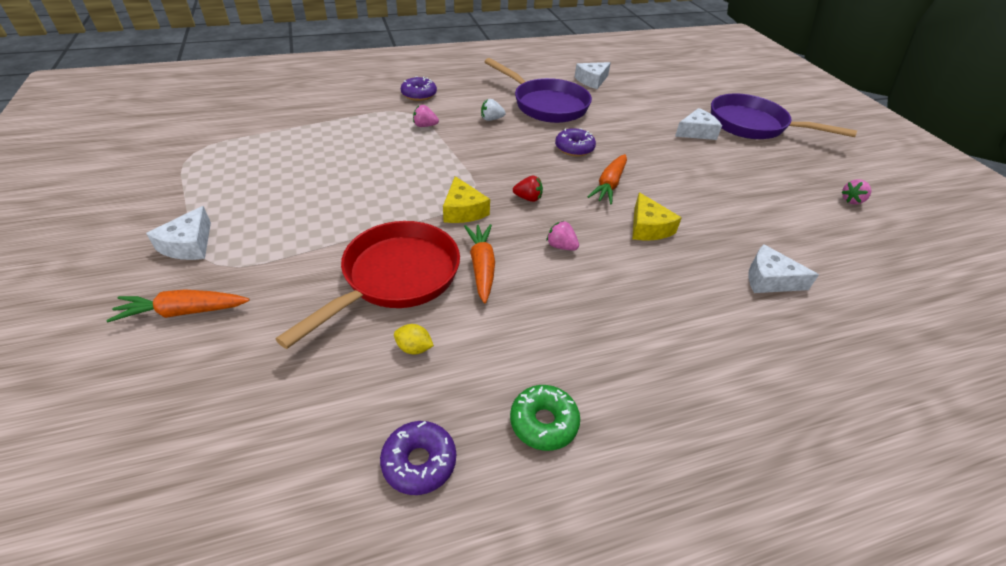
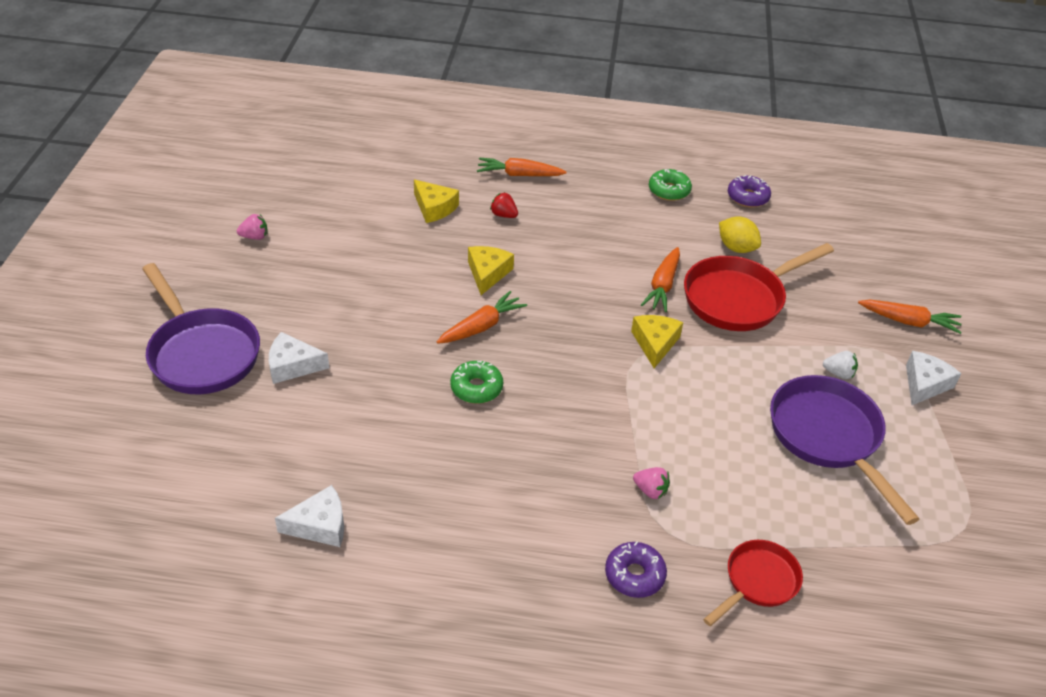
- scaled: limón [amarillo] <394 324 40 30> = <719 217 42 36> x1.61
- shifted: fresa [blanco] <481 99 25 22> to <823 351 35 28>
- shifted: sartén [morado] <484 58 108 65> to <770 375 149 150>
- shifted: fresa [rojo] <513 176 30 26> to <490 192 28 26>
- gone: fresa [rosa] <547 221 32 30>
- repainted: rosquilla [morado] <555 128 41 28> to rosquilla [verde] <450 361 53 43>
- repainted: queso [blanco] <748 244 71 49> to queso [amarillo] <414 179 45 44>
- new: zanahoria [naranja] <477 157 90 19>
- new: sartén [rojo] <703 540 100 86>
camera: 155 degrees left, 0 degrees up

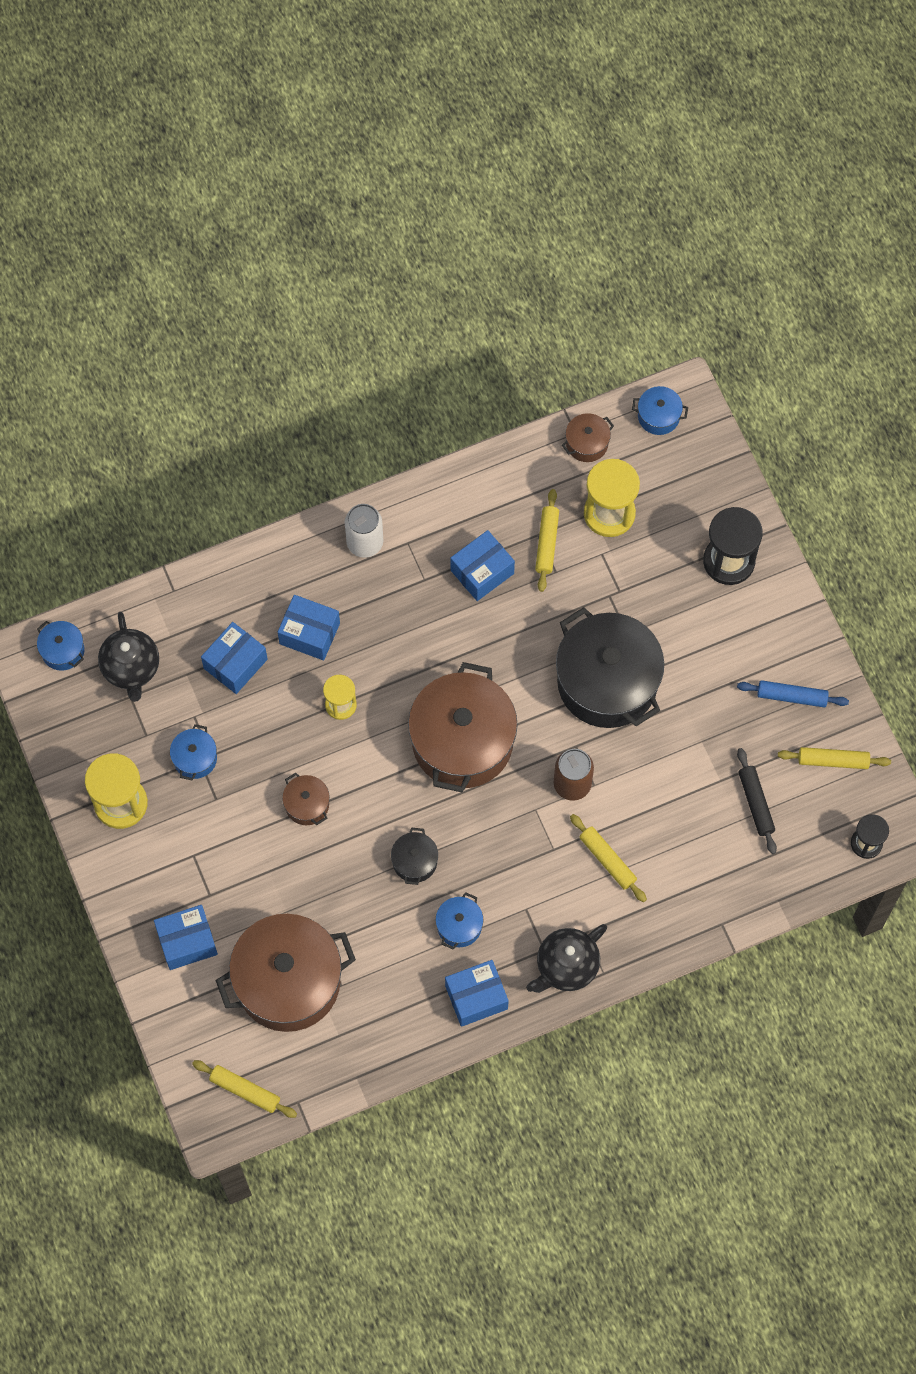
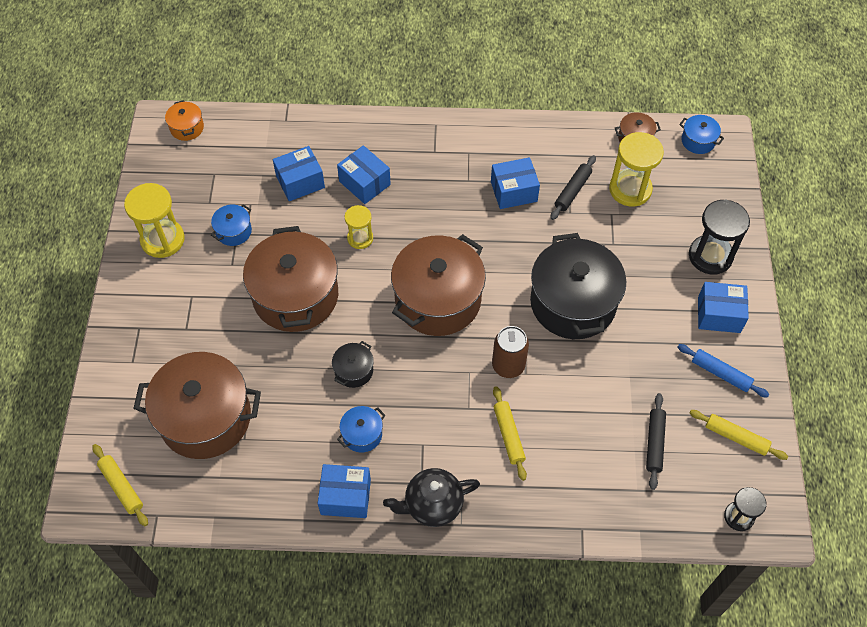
- repainted: olla [azul] <37 621 48 50> to olla [naranja] <165 100 39 41>
- gone: tetera [negro] <98 612 61 90>
- shifted: caja [azul] <154 905 64 65> to <698 282 51 51>
- scaled: olla [marrón] <282 773 48 52> = <243 226 95 106> x2.31
- gone: lata [blanco] <345 504 38 54>
- repainted: rodillo [amarillo] <535 489 24 103> to rodillo [negro] <550 155 46 65>
camera: 25 degrees right, 10 degrees down

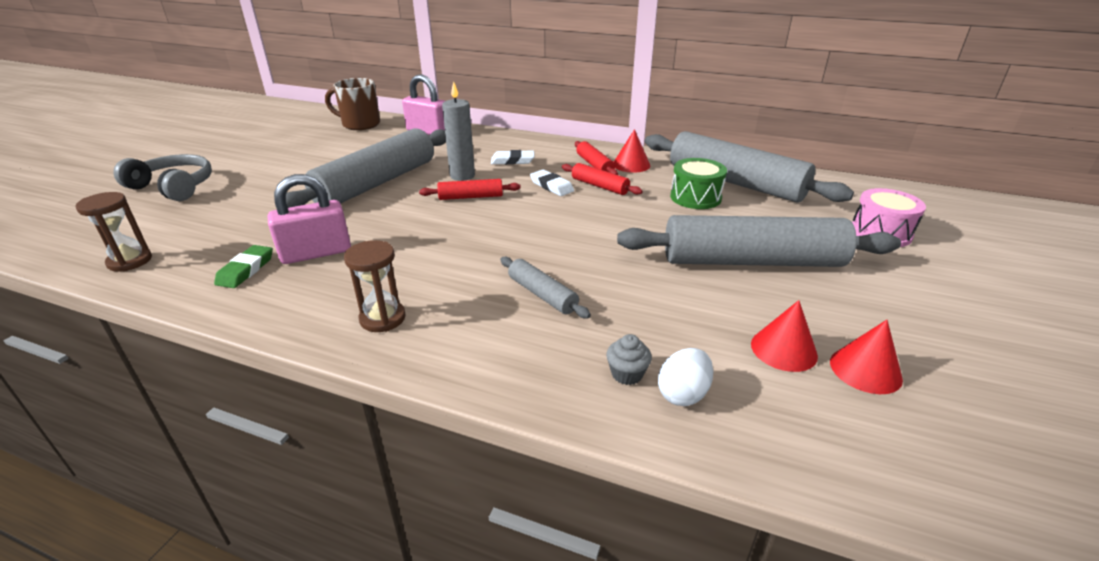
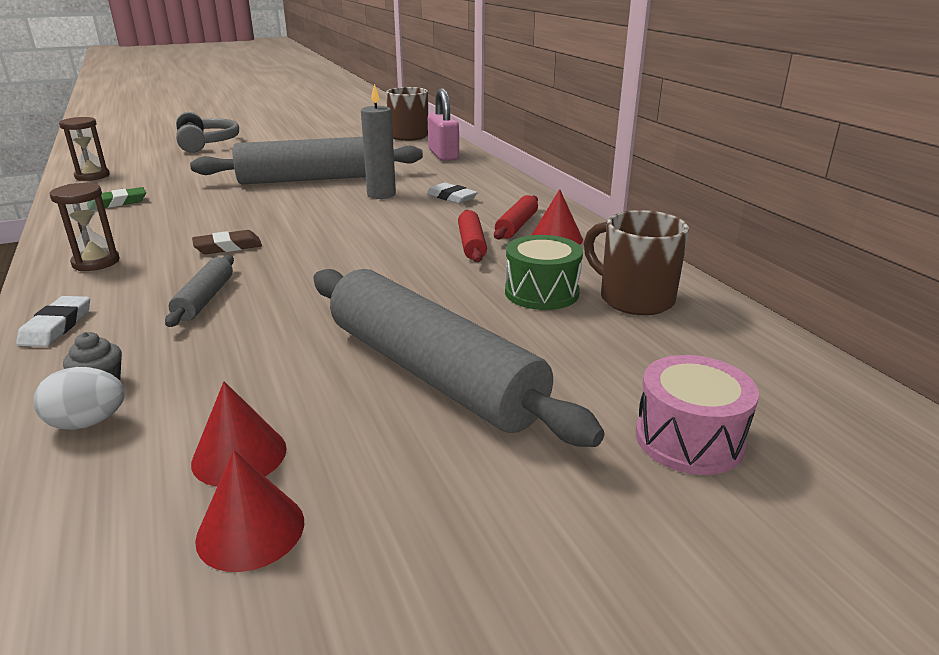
- gone: candado [rosa] <268 174 83 90>
- gone: rodillo [rojo] <419 179 102 21>
- shifted: goma de borrar [blanco] <530 169 44 27> to <16 296 74 51>
- swapped: rodillo [gris] <645 131 209 72> to taza [marrón] <584 210 105 105>
- new: goma de borrar [marrón] <192 230 70 24>
camera: 45 degrees right, 5 degrees down

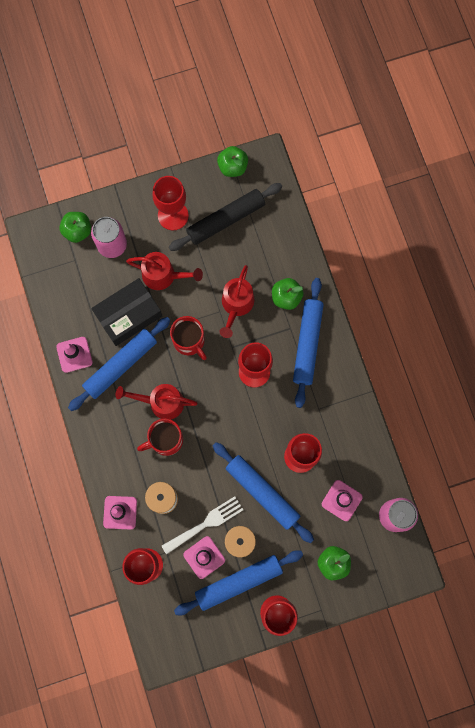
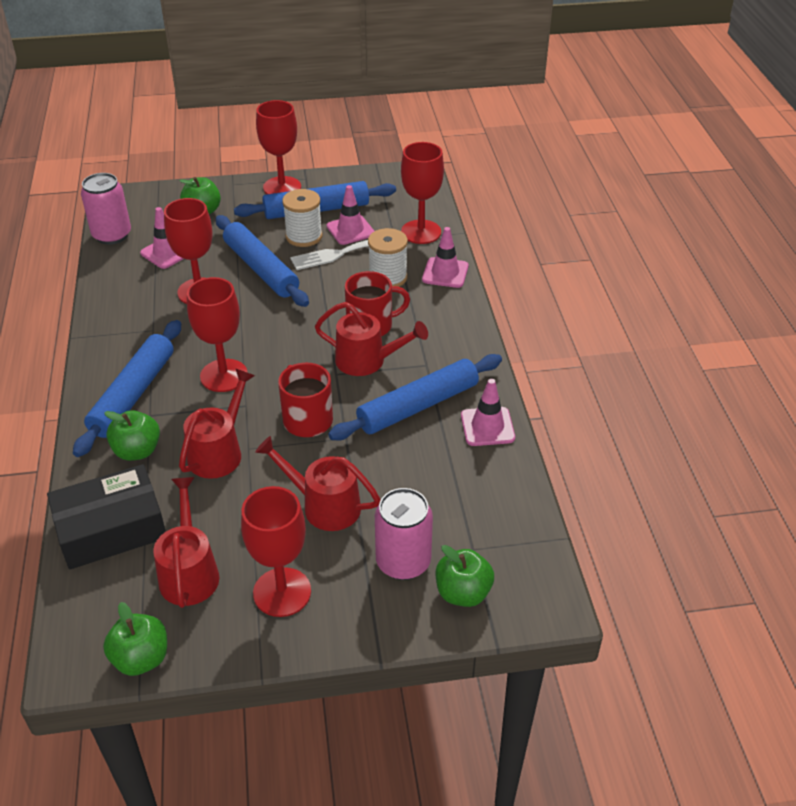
- shifted: caja [negro] <91 278 71 68> to <47 464 119 105>
- swapped: rodillo [negro] <169 183 113 68> to regadera [rojo] <153 477 66 131>
camera: 170 degrees left, 35 degrees down

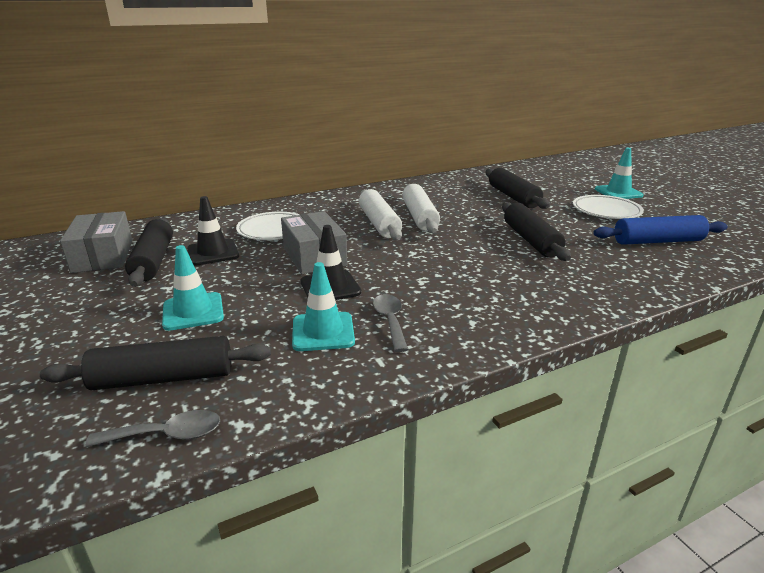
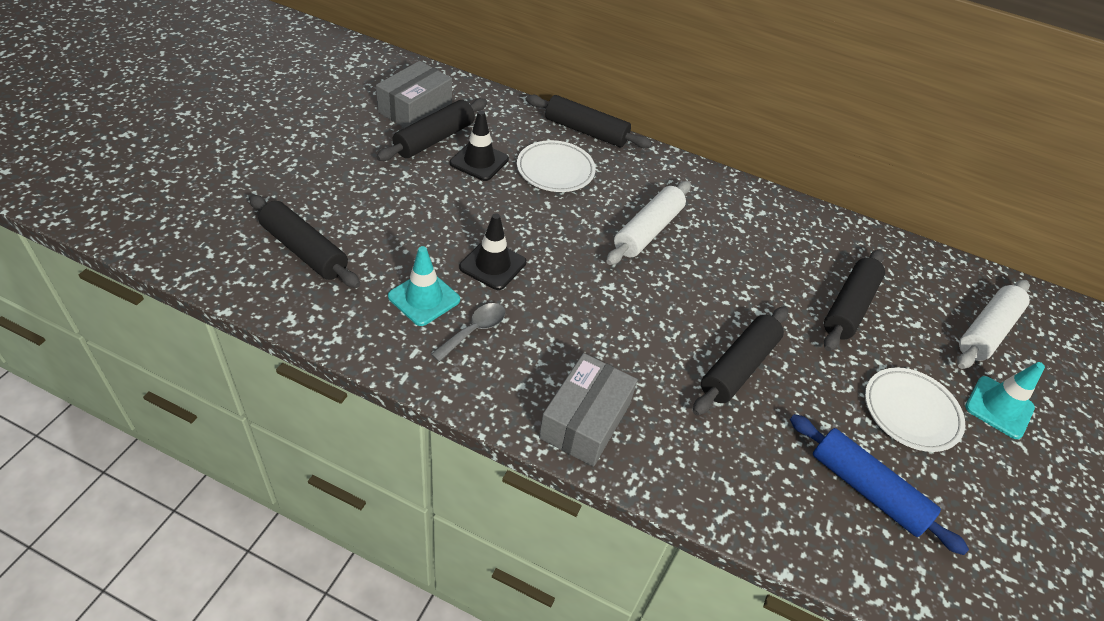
- gone: cuchara [gris] <85 410 135 37>
- gone: cono de tráfico [turquesa] <162 245 62 86>
- shifted: caja [gris] <281 211 66 63> to <539 353 99 114>
- shifted: rodillo [blanco] <402 184 38 49> to <957 280 73 89>
- new: rodillo [negro] <526 95 126 53>
camera: 45 degrees right, 20 degrees up

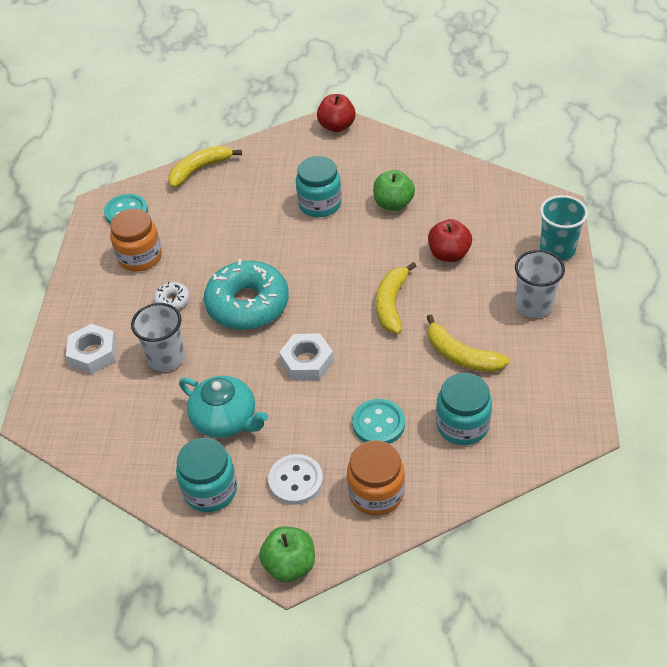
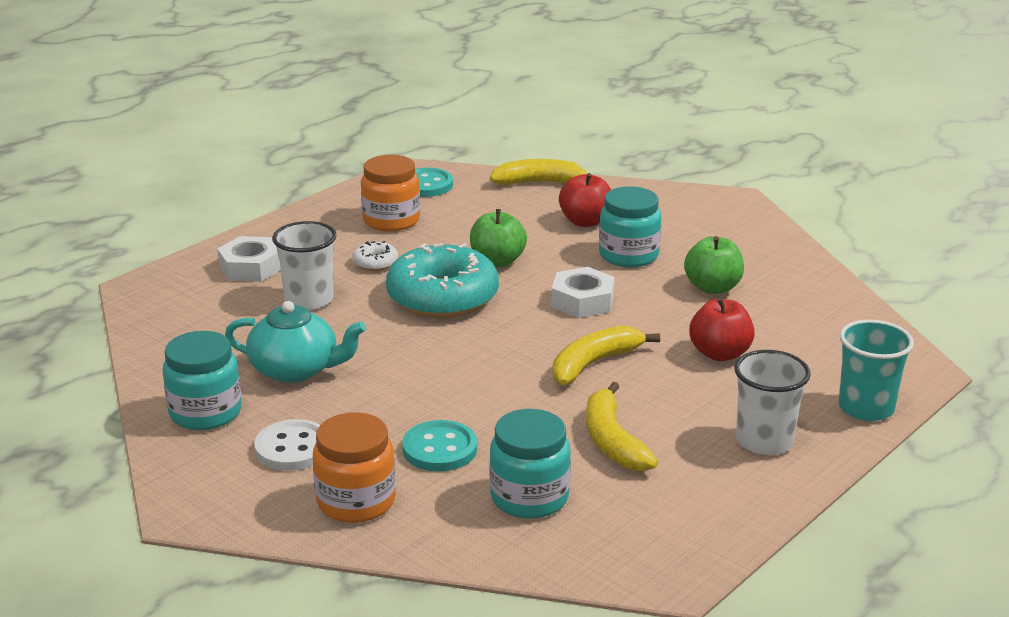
- rotated: tetera [turquesa] <179 376 90 62> = <225 301 141 82> 60 degrees counterclockwise
- shifted: manzana [verde] <259 527 56 55> to <470 209 57 58>
- shifted: tuerca [blanco] <279 334 55 47> to <551 267 64 51>
- shifted: manzana [rojo] <317 94 39 38> to <559 173 52 54>
camera: 35 degrees right, 20 degrees down

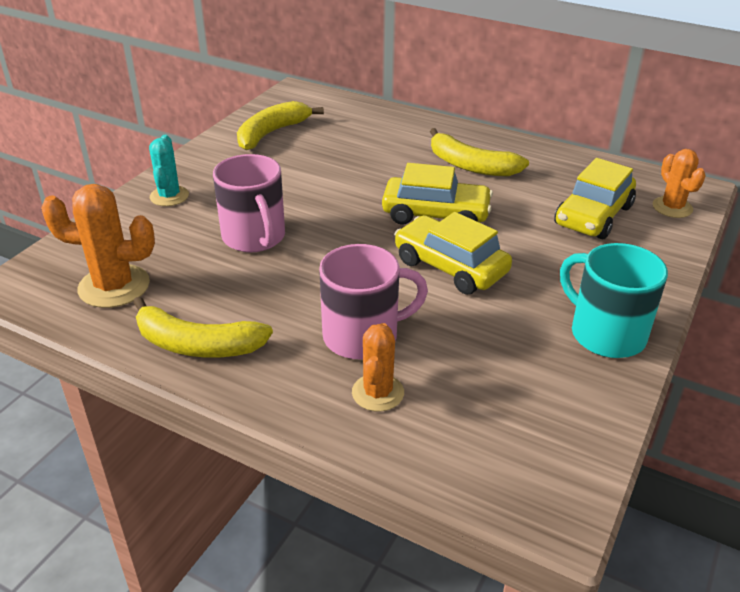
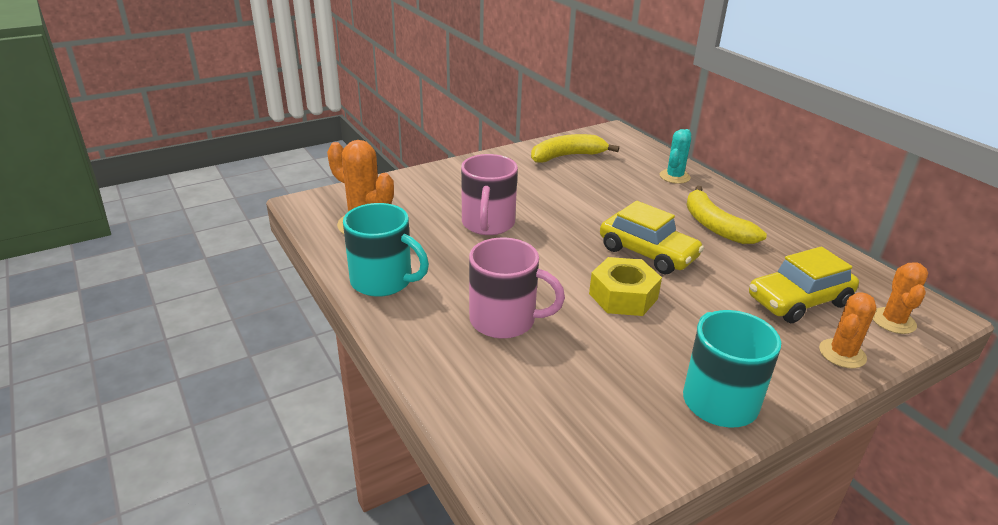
- swapped: plátano [amarillo] <133 296 140 62> to taza [turquesa] <343 203 86 94>
- shifted: cactus [turquesa] <149 135 40 71> to <660 129 31 55>
- shifted: cactus [naranja] <352 323 52 88> to <819 292 57 76>
- swapped: coche [amarillo] <394 212 118 83> to tuerca [amarillo] <589 257 73 59>
camera: 30 degrees right, 5 degrees down

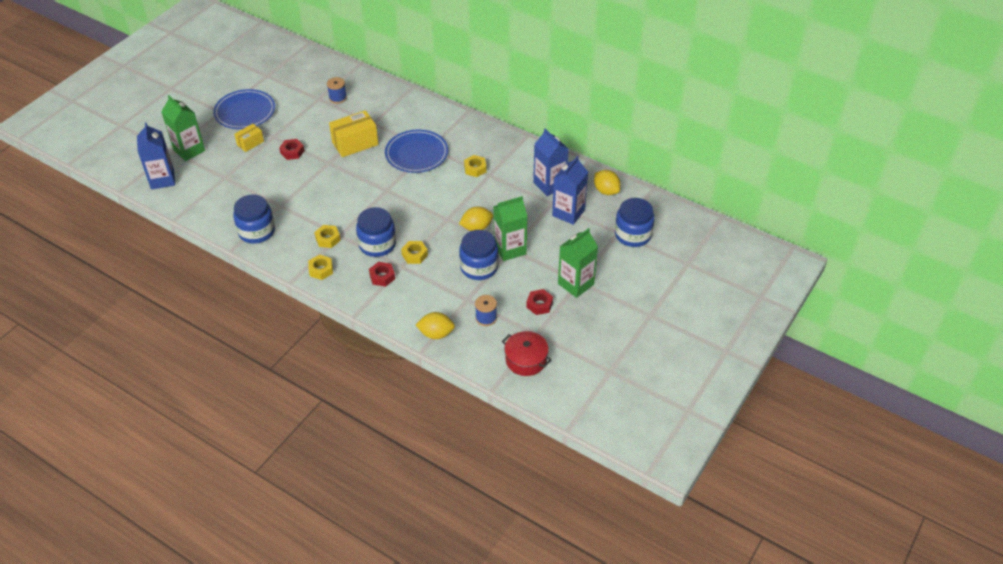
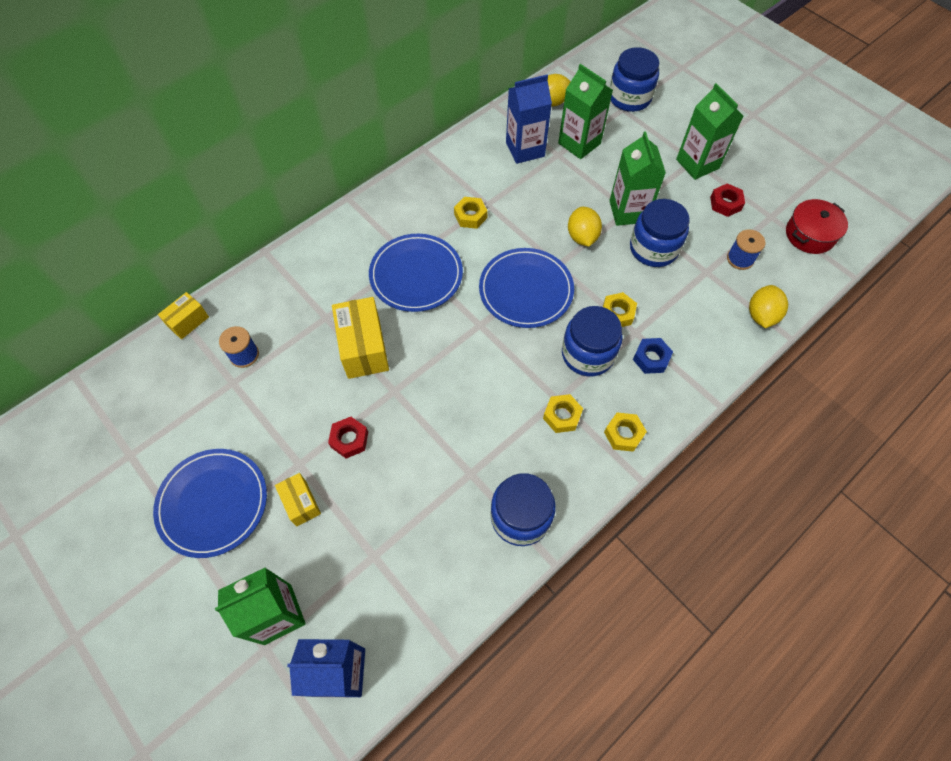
- repainted: tuerca [rojo] <369 262 26 25> to tuerca [azul] <633 338 40 36>
- repainted: cartón de leche [azul] <552 156 36 69> to cartón de leche [verde] <558 64 55 95>
- new: caja [amarillo] <158 292 51 47>
- new: plato [azul] <479 248 95 80>
camera: 75 degrees left, 15 degrees up

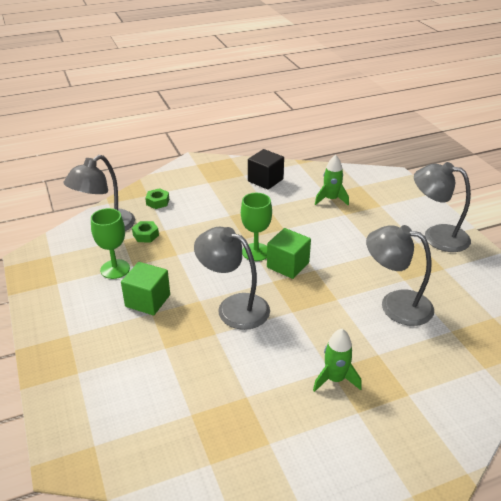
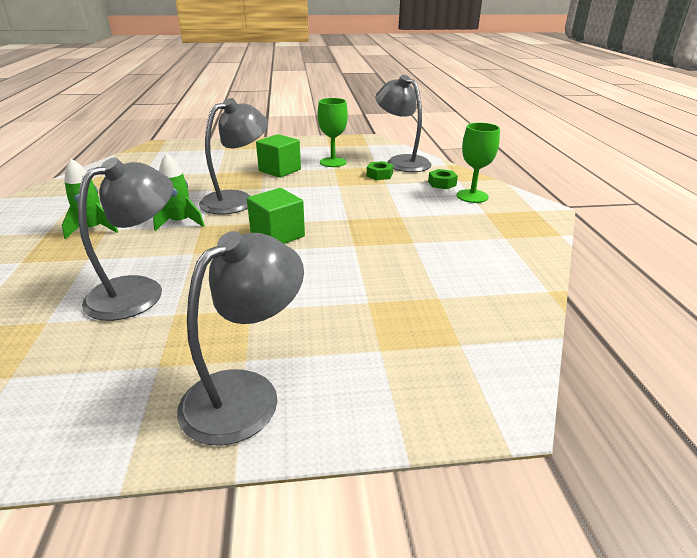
- shifted: copa [verde] <241 193 31 68> to <457 123 43 80>
- gone: cubo [negro] <248 149 36 41>
- shifted: cohete [verde] <315 155 34 51> to <153 153 52 78>
camera: 105 degrees right, 5 degrees down

